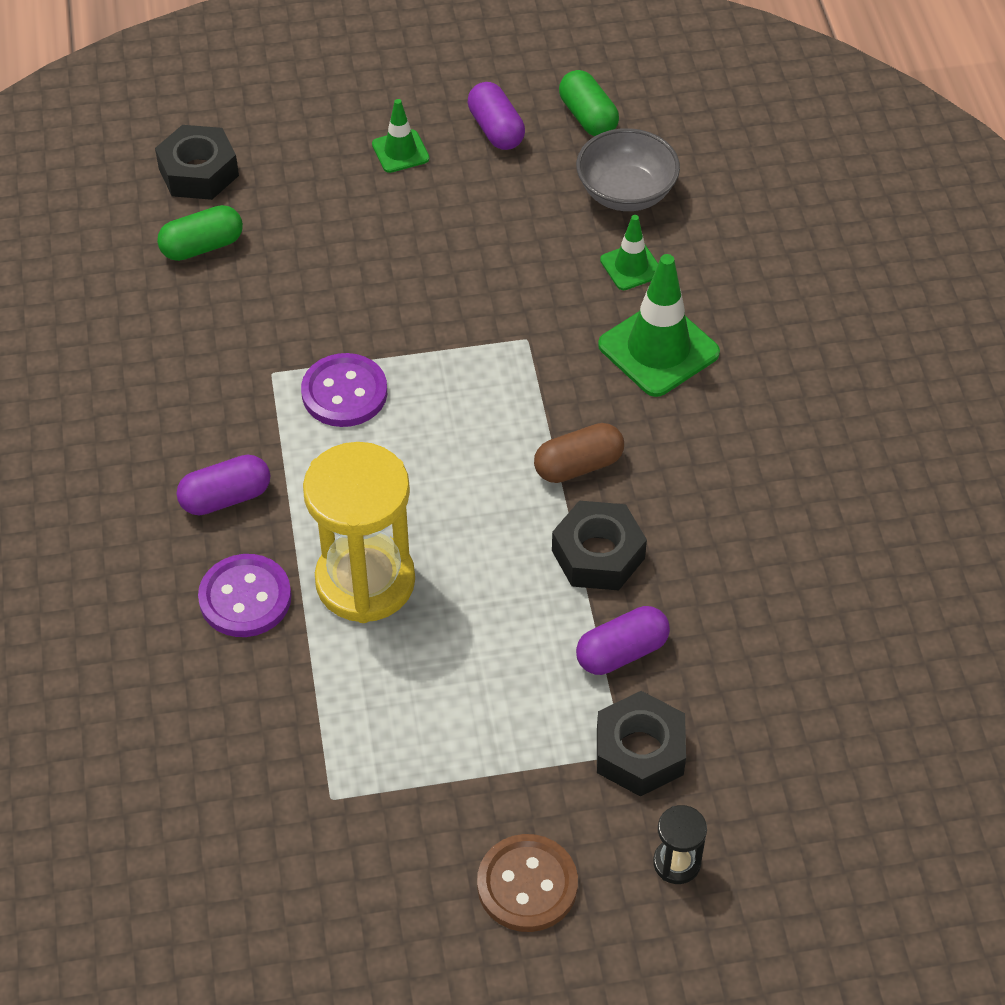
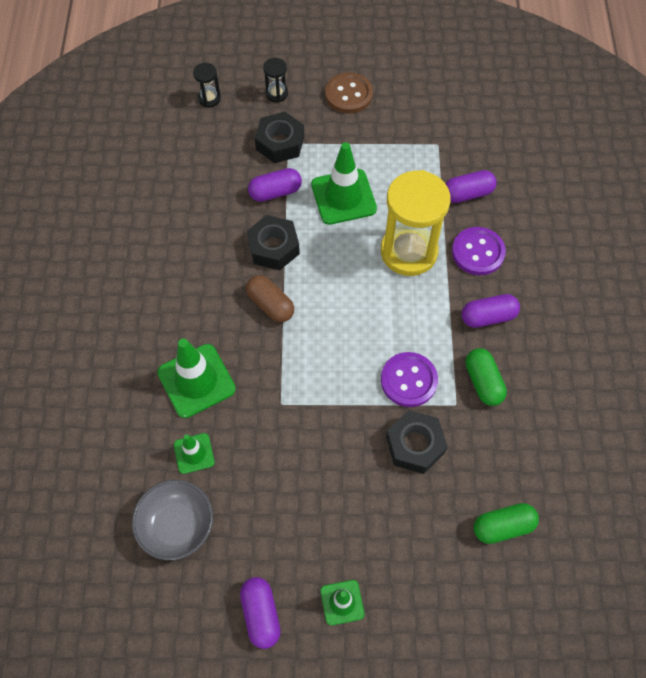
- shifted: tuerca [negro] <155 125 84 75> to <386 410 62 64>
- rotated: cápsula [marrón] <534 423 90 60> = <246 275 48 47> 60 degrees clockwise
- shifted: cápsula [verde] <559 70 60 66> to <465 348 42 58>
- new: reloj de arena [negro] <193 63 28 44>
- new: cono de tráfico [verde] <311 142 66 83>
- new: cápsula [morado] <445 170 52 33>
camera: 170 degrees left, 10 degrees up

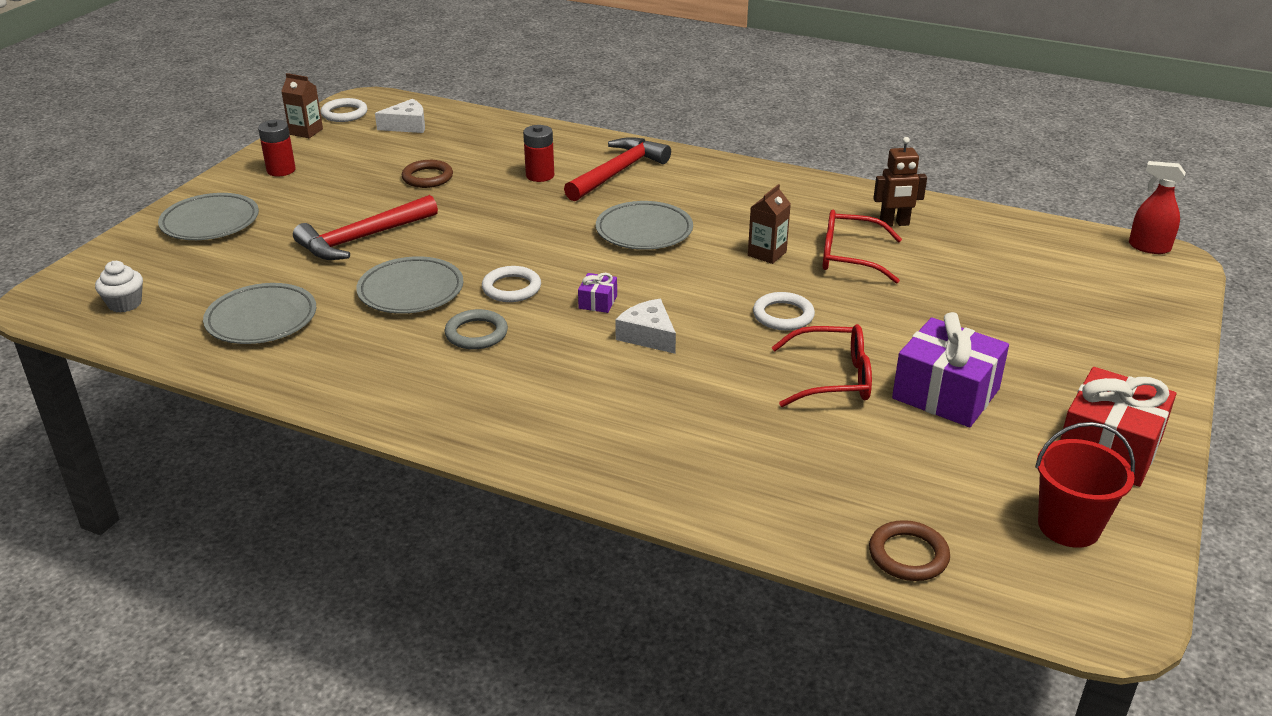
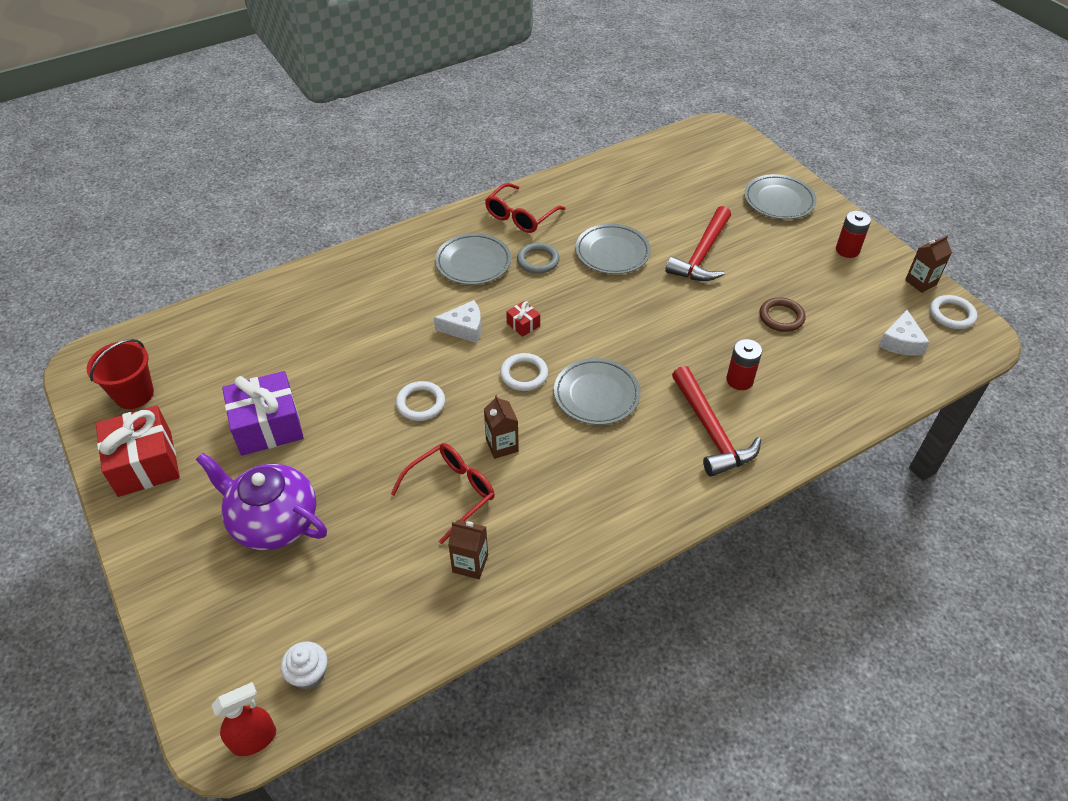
- shifted: magdalena [blanco] <95 261 48 52> to <281 641 46 48>
- shifted: plato [gris] <203 283 113 61> to <435 233 76 52>
- rotated: martillo [rojo] <293 195 145 65> = <665 206 66 75> 150 degrees counterclockwise
- shifted: anillo [blanco] <482 266 59 36> to <500 353 48 38>
- repainted: regalo [morado] <578 273 39 40> to regalo [rojo] <506 301 34 36>
- shifted: gafas [rojo] <772 324 100 83> to <485 183 80 50>
- gone: anillo [marrón] <869 520 81 61>
- swapped: robot [marrón] <873 137 54 89> to cartón de leche [marrón] <448 520 40 59>
- new: tetera [morado] <196 452 131 98>
camera: 125 degrees right, 15 degrees up

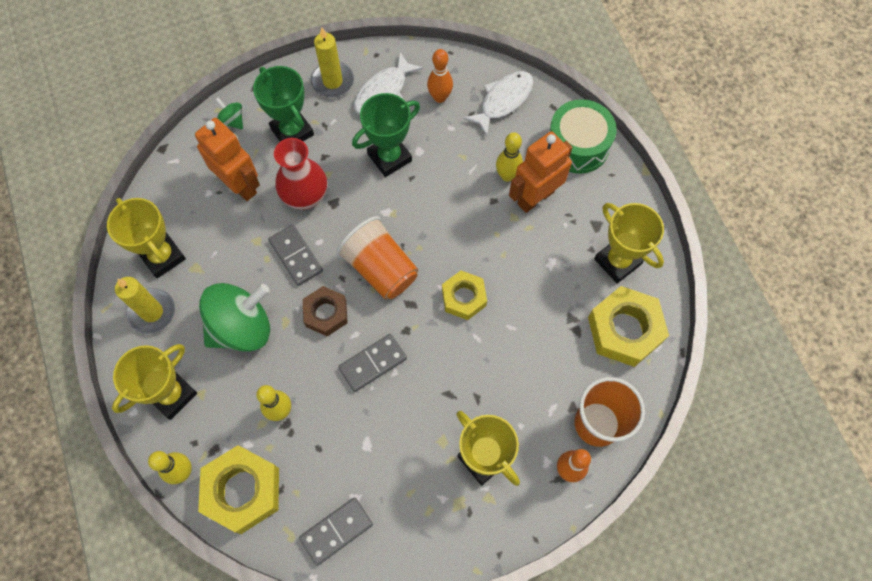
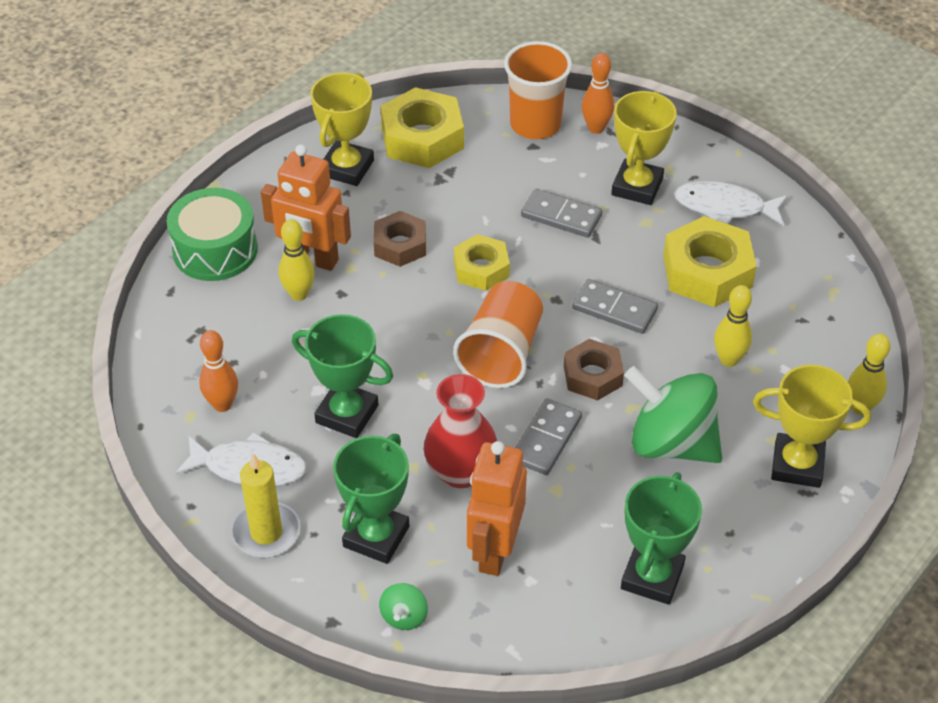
- repainted: trofeo [amarillo] <107 198 79 80> to trofeo [verde] <621 472 81 133>
- gone: vela [amarillo] <115 277 60 57>
- shifted: tuerca [amarillo] <198 445 81 89> to <663 216 94 91>
- shifted: ficha de dominó [gris] <299 497 74 69> to <521 189 81 49>
- shifted: pez [blanco] <463 71 70 65> to <674 181 114 45>
- new: tuerca [marrón] <374 211 52 56>
camera: 120 degrees left, 20 degrees down

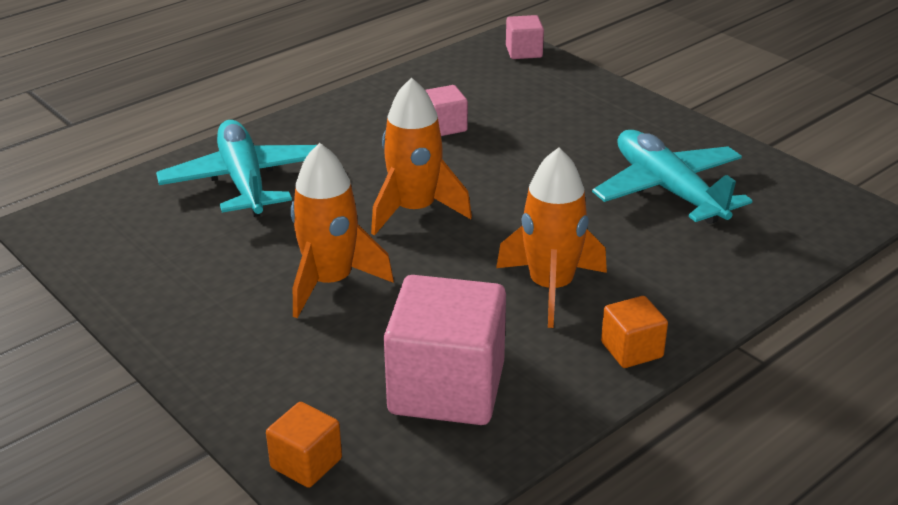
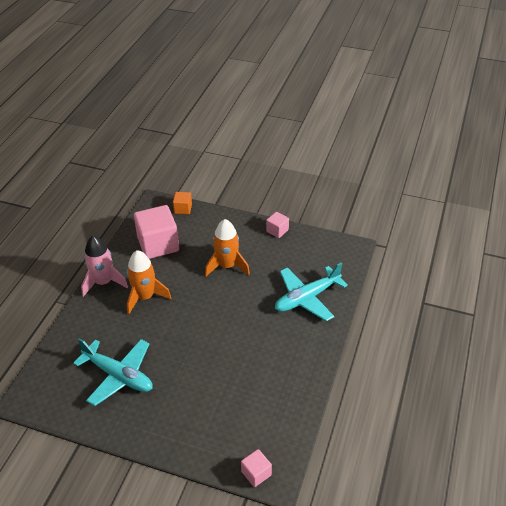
- rotated: avión [turquesa] <156 120 161 97> = <275 263 73 58> 105 degrees clockwise
- gone: cohete [naranja] <371 78 101 158>
- shifted: cubo [rosa] <425 85 43 51> to <266 212 23 26>
- swapped: cubo [naranja] <601 296 67 72> to cohete [rosa] <81 236 47 61>
camera: 150 degrees right, 10 degrees up

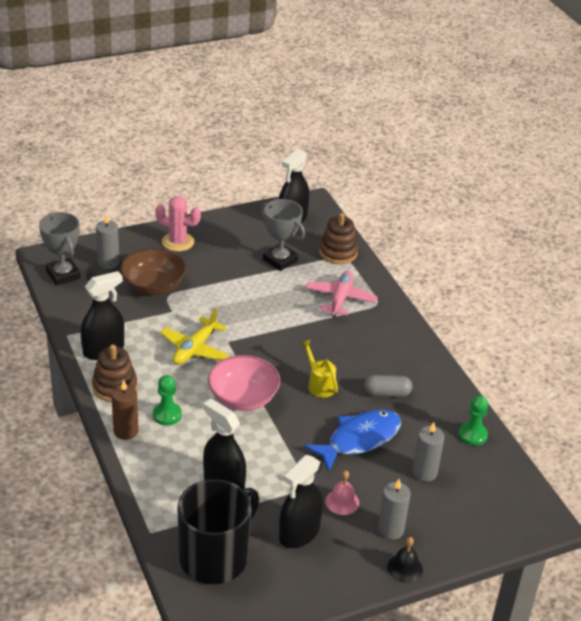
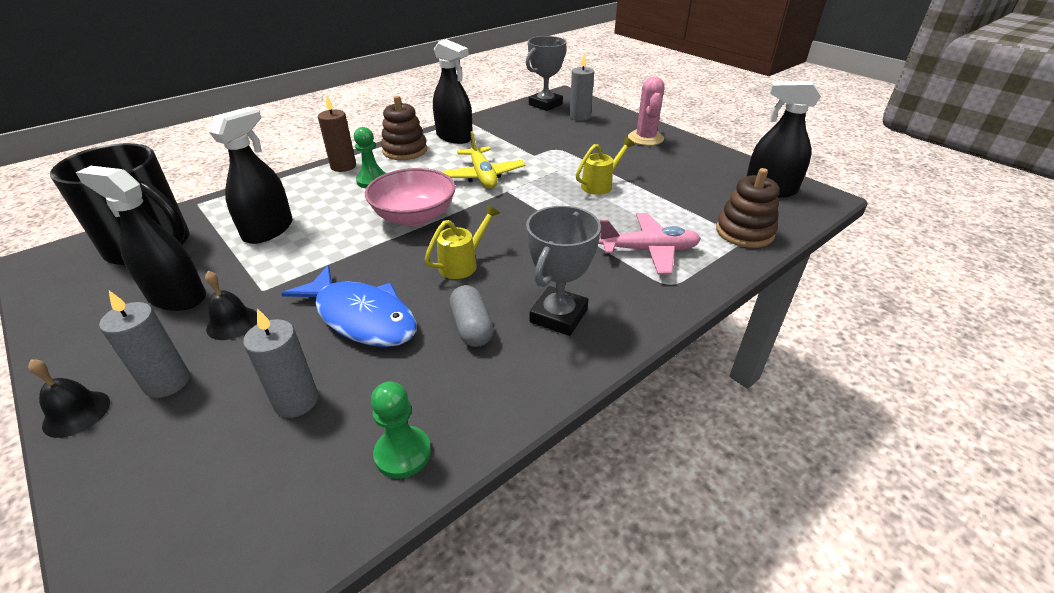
- gone: cuenco [marrón] <120 248 66 47>
- rotated: avión [amarillo] <160 308 69 56> = <440 131 85 58> 120 degrees counterclockwise
- shifted: trofeo [gris] <261 199 44 72> to <526 206 75 130>
- repainted: campana [rosa] <325 470 34 45> to campana [negro] <205 271 52 69>
- new: regadera [amarillo] <576 137 59 58>
camera: 75 degrees right, 0 degrees up

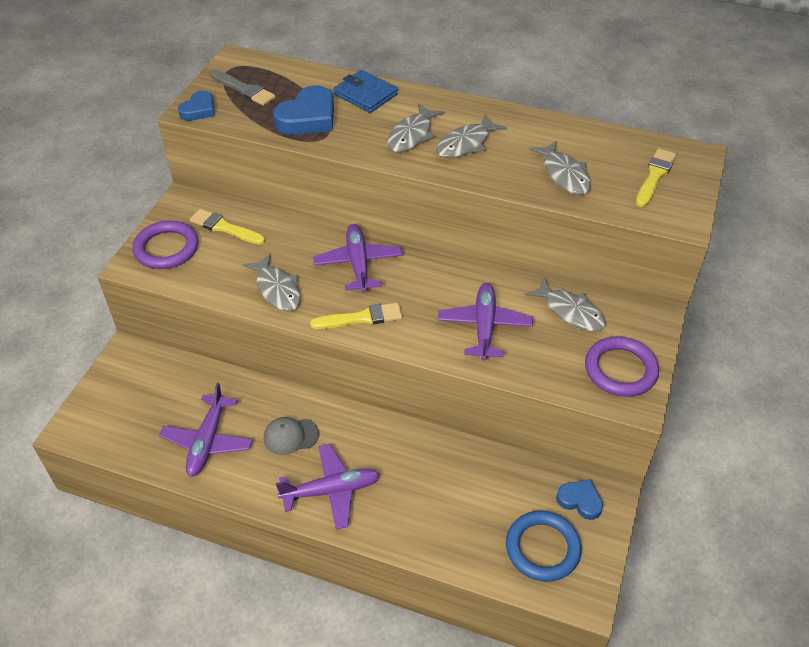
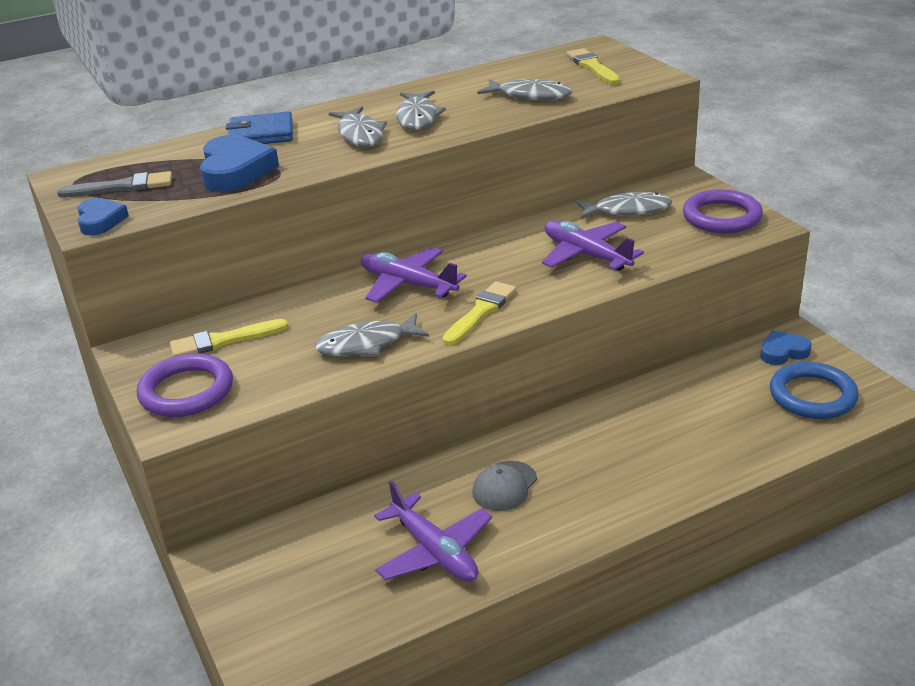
- rotated: pez [gris] <243 253 57 58> = <315 314 114 42> 150 degrees clockwise
- gone: avión [morado] <276 444 104 86>
camera: 45 degrees left, 15 degrees down

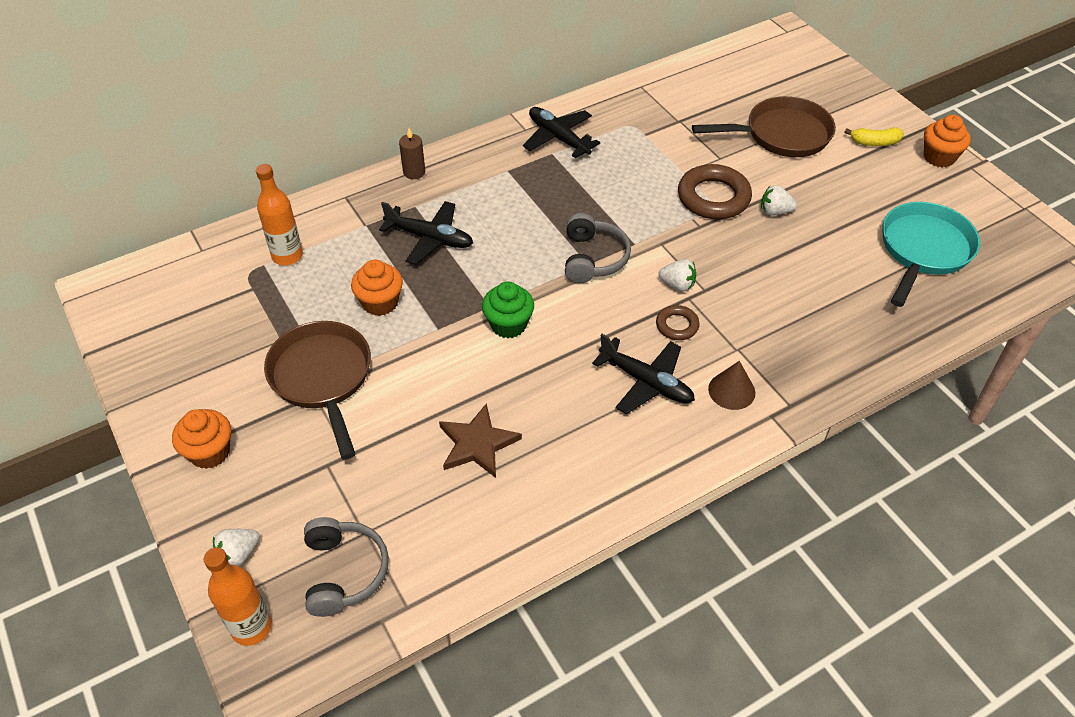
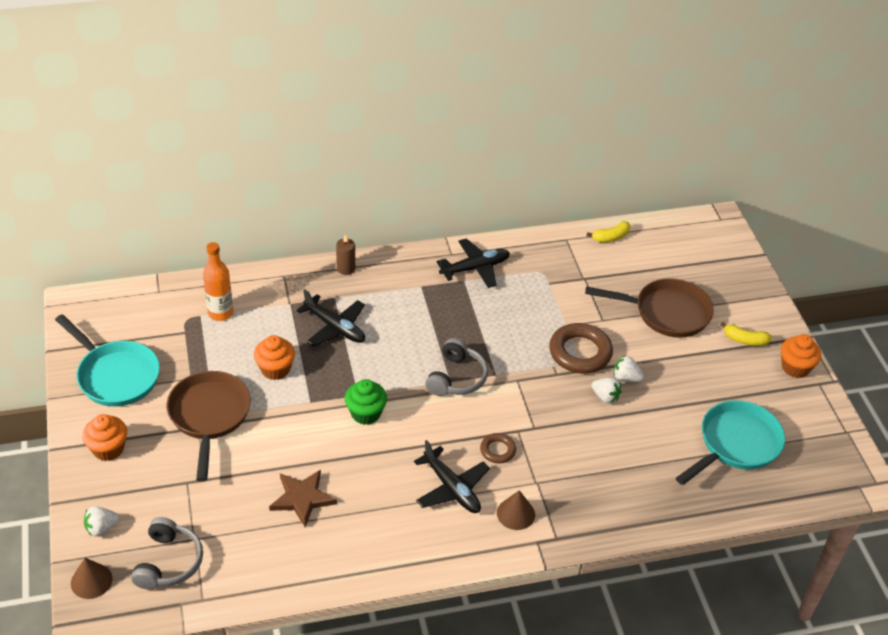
- swapped: botella [naranja] <204 547 68 99> to cono [marrón] <71 558 42 41>
- rotated: avión [negro] <523 107 77 51> = <437 238 73 50> 90 degrees clockwise
- shifted: fresa [blanco] <659 259 37 33> to <591 377 31 27>
- new: sartén [turquesa] <55 314 105 93>
- new: plátano [amarillo] <587 221 44 21>
camera: 15 degrees right, 5 degrees down

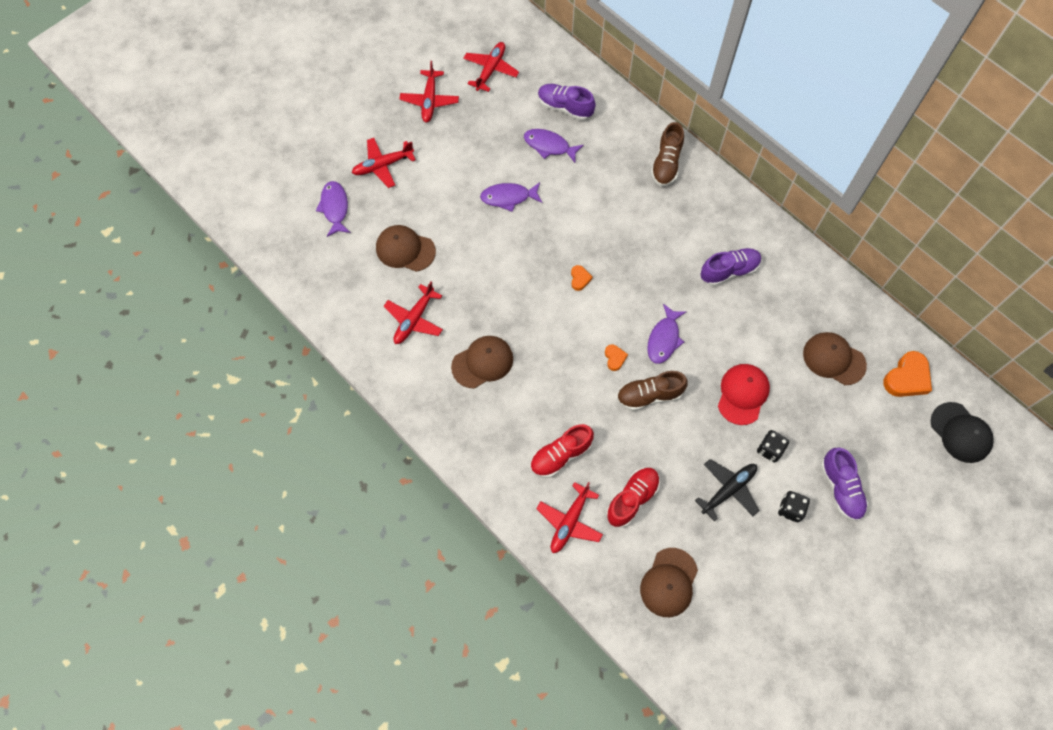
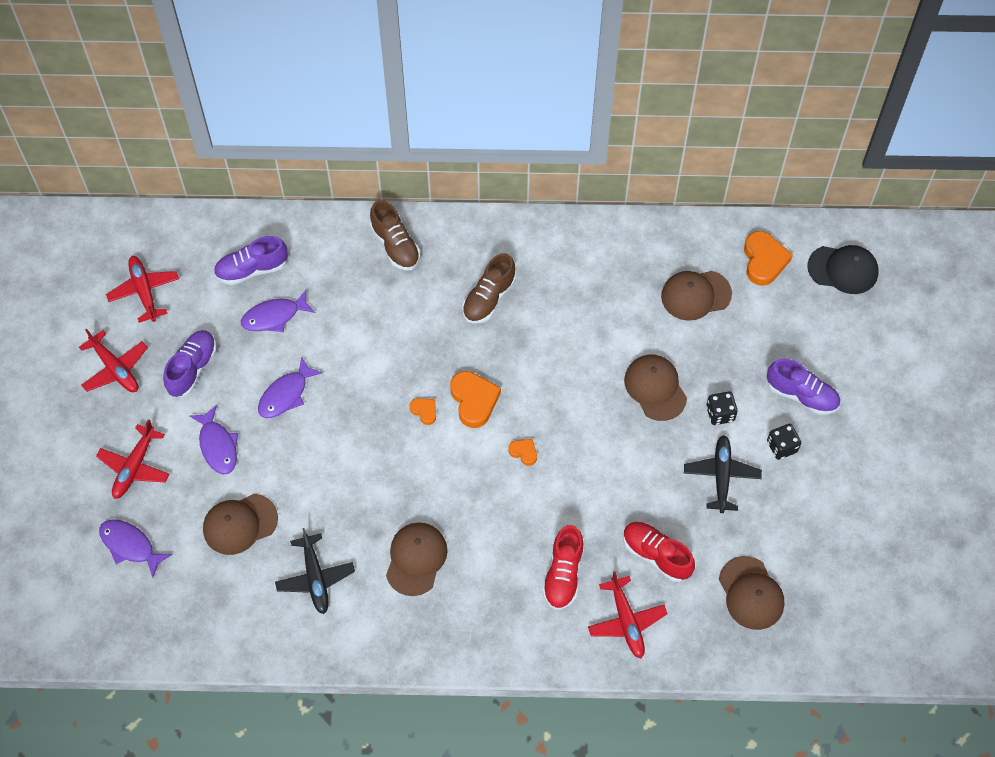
- repainted: avión [rojo] <384 282 59 62> to avión [negro] <275 528 80 86>
- rotated: zapato [rojo] <606 468 54 59> = <623 522 72 60> 45 degrees counterclockwise
- shifted: zapato [marrón] <617 371 71 40> to <462 253 54 71>
- shifted: pez [morado] <647 304 40 60> to <190 405 48 69>
- shifted: zapato [morado] <700 248 62 38> to <163 330 54 67>
- repainted: gorra [rojo] <718 364 52 61> to gorra [marrón] <624 354 63 67>
- new: corazón [naranja] <450 371 51 57>
camera: 45 degrees left, 5 degrees down

